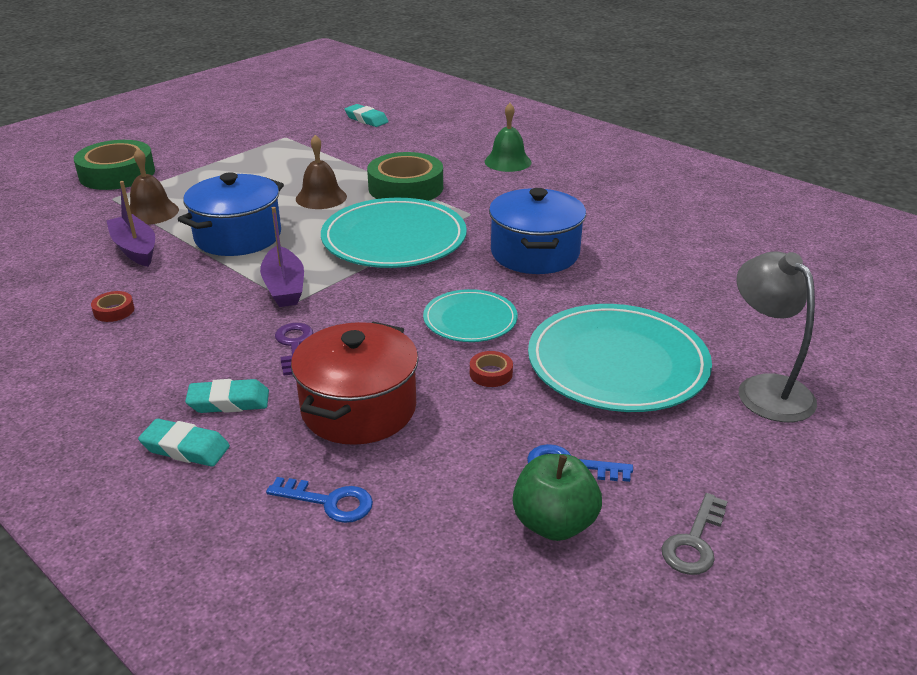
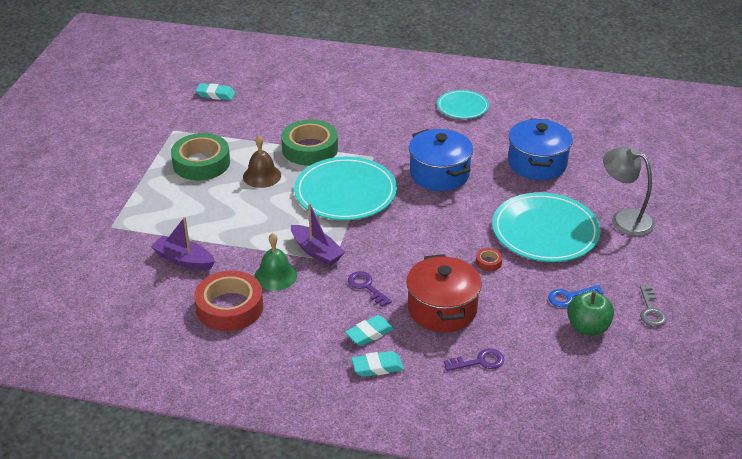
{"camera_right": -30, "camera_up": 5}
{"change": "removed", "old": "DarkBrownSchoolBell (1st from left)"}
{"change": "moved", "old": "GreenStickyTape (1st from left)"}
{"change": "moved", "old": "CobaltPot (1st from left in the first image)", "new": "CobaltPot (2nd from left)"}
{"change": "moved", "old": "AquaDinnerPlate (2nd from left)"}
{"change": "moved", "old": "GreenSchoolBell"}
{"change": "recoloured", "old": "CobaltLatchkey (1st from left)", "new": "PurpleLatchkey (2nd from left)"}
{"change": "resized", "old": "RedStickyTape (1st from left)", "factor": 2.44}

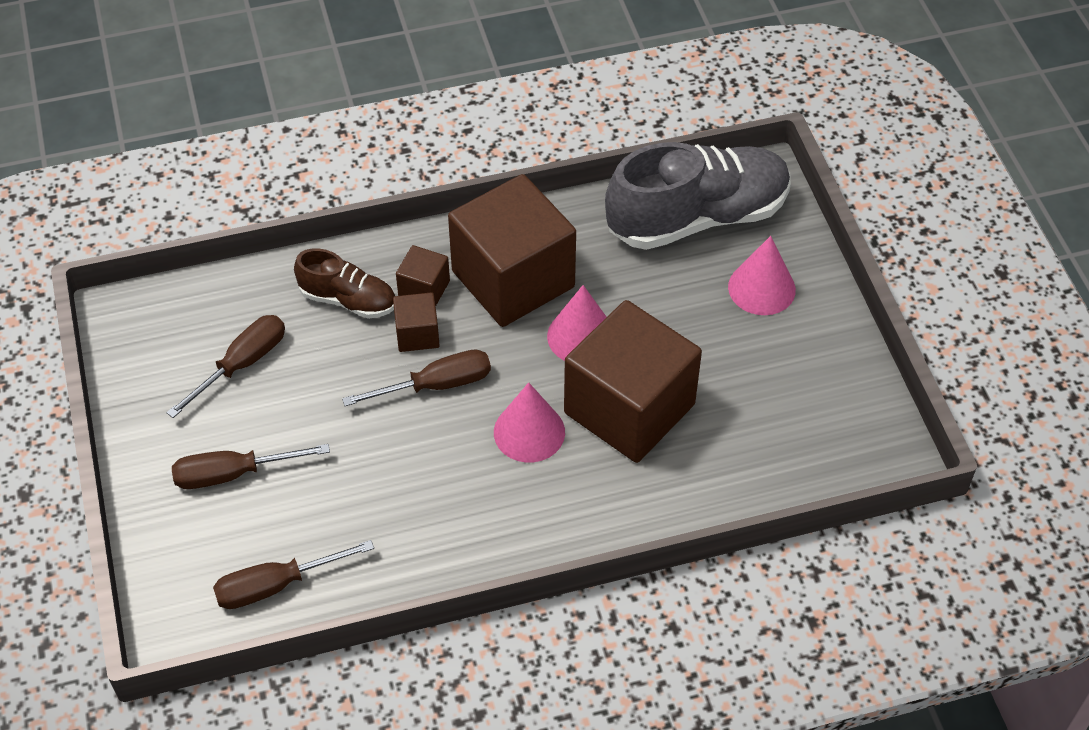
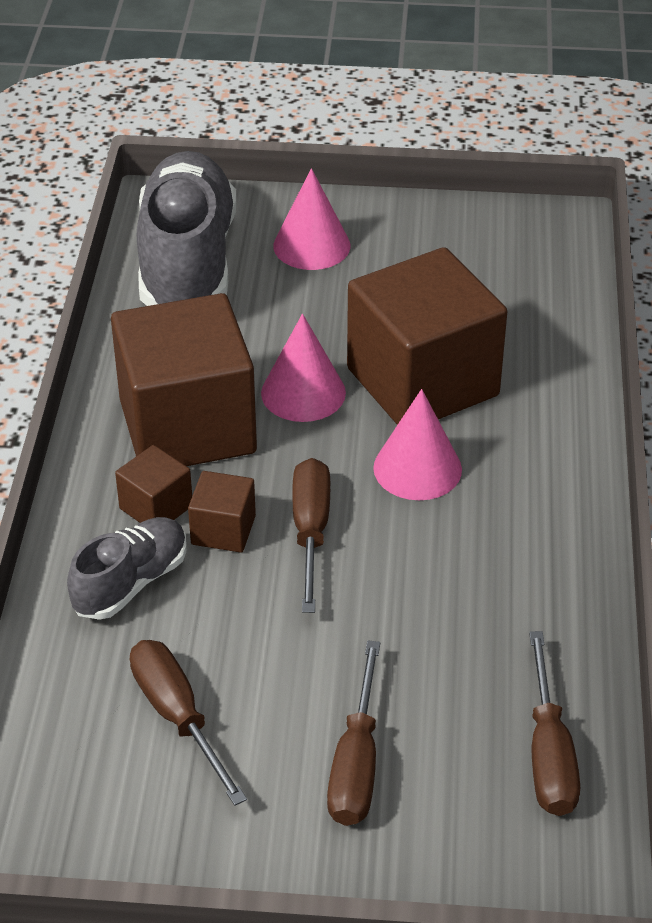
{"camera_right": -70, "camera_up": -10}
{"change": "recoloured", "old": "DarkBrownLaceUpShoe", "new": "AshGreyLaceUpShoe (1st from left)"}

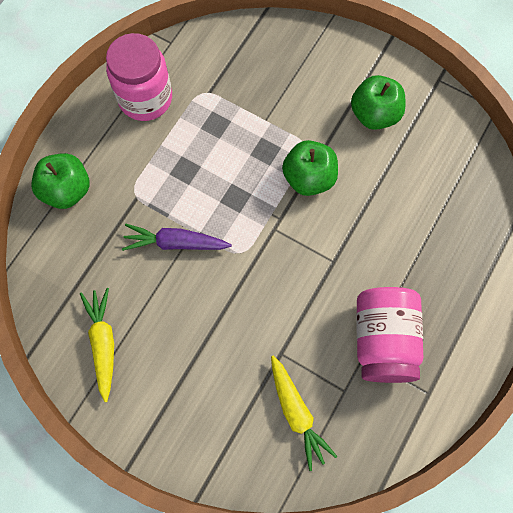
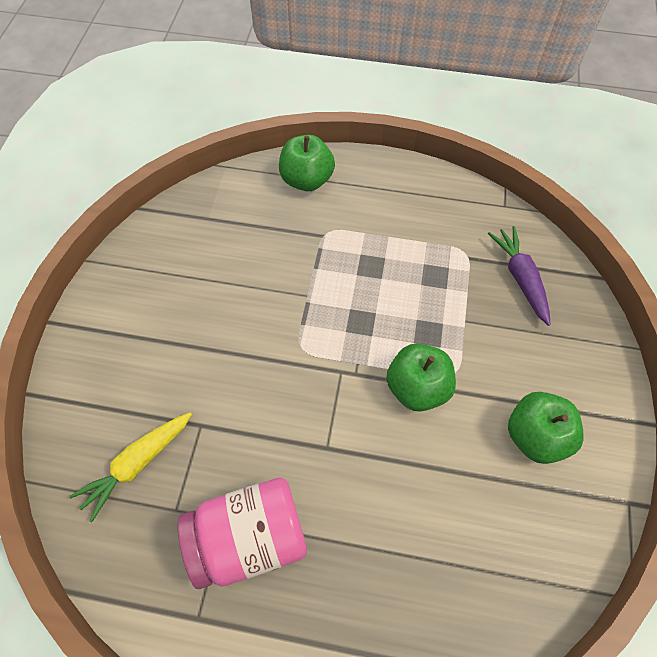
{"camera_right": 70, "camera_up": -10}
{"change": "removed", "old": "GoldenCarrot (1st from left)"}
{"change": "removed", "old": "RosyJamJar (1st from left)"}
{"change": "moved", "old": "PurpleCarrot"}

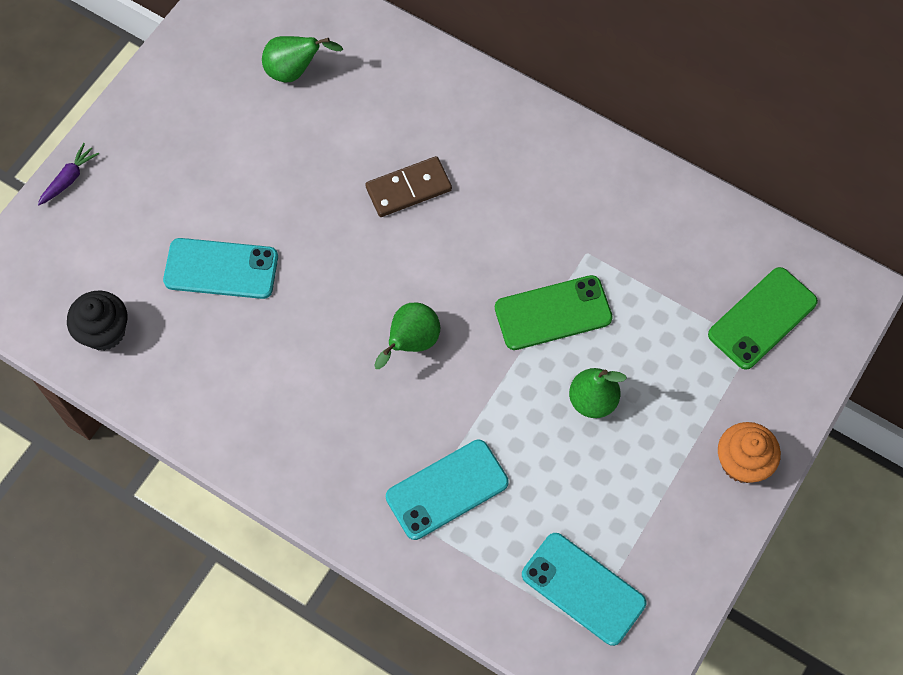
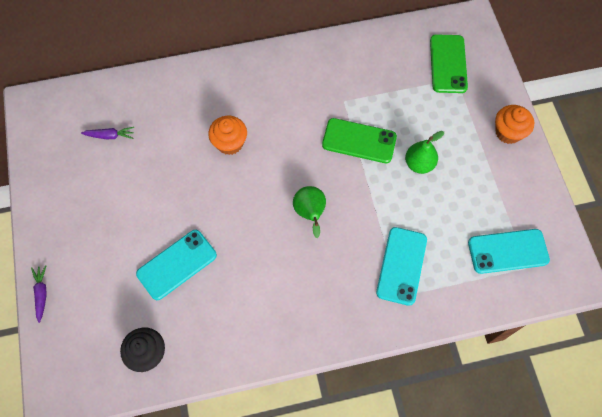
{"camera_right": -45, "camera_up": 0}
{"change": "replaced", "old": "GreenPear (1st from left)", "new": "PurpleCarrot (2nd from left)"}
{"change": "replaced", "old": "DarkBrownDominoPiece", "new": "BrightOrangeCupcake (1st from left)"}
{"change": "turned", "old": "GreenPhone (1st from left)", "degrees": 75}

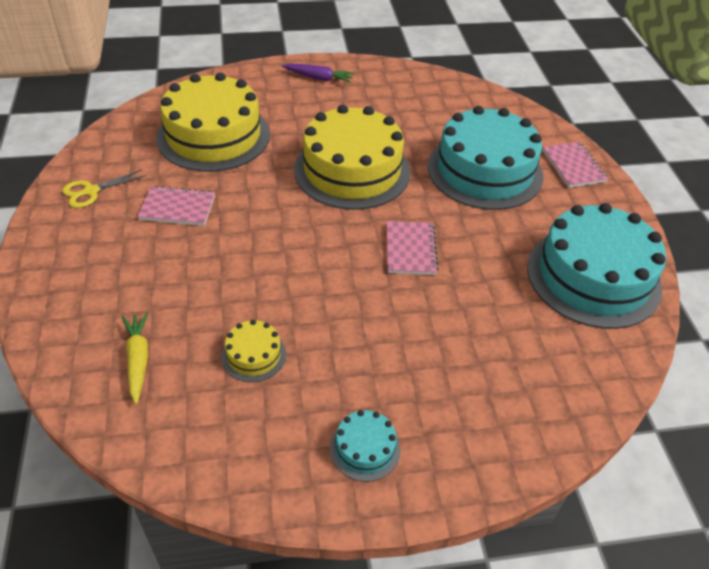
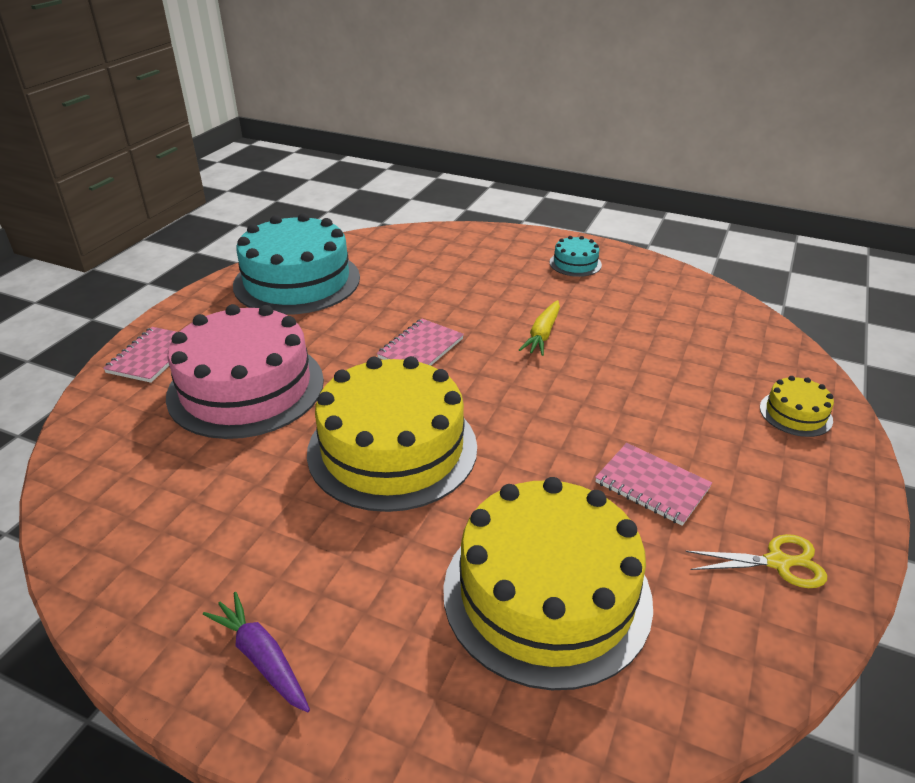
{"camera_right": -145, "camera_up": -10}
{"change": "moved", "old": "GoldenCarrot"}
{"change": "moved", "old": "GoldenLayerCake (2nd from left in the first image)", "new": "GoldenLayerCake (3rd from left)"}
{"change": "recoloured", "old": "AquaLayerCake (2nd from left)", "new": "RosyLayerCake"}

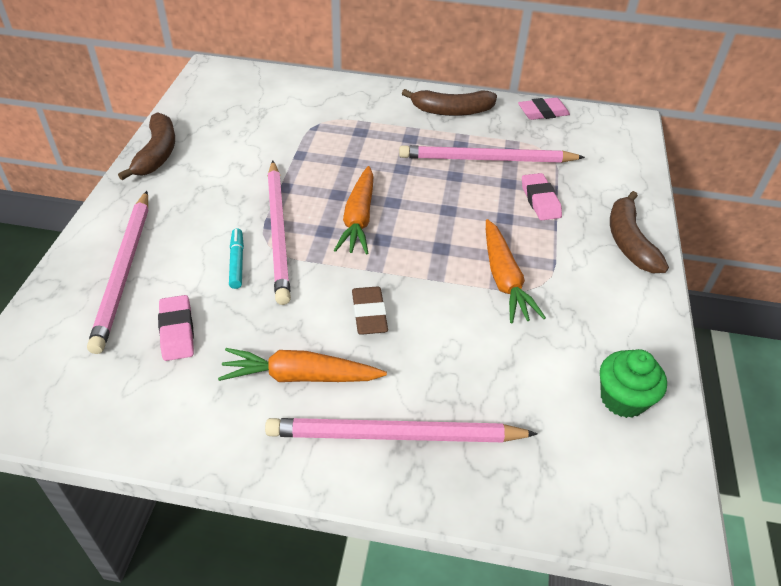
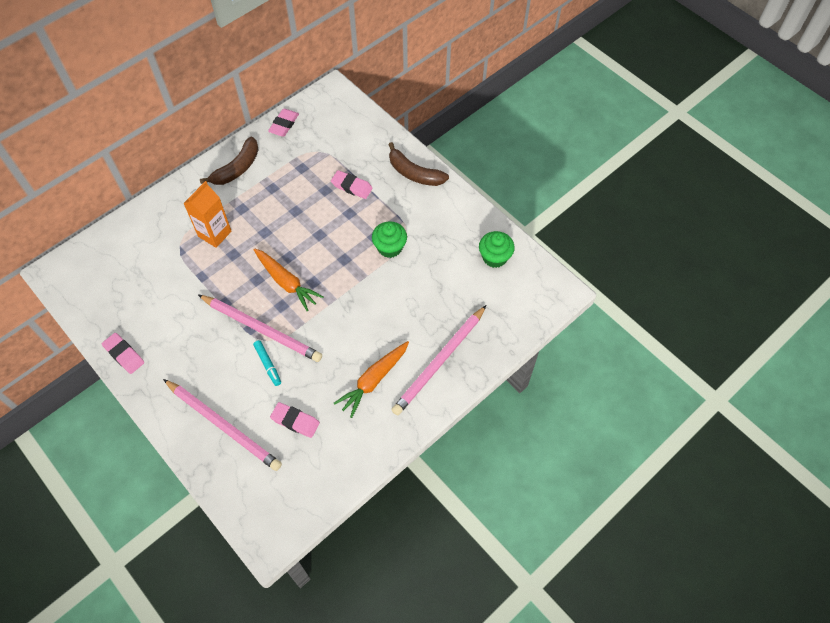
{"camera_right": -50, "camera_up": 15}
{"change": "removed", "old": "DarkBrownGumEraser"}
{"change": "removed", "old": "RosyLeadPencil (4th from left)"}
{"change": "added", "new": "BrightOrangeCarton"}
{"change": "replaced", "old": "DarkBrownBanana (1st from left)", "new": "RosyGumEraser (1st from left)"}
{"change": "replaced", "old": "BrightOrangeCarrot (3rd from left)", "new": "GreenCupcake (1st from left)"}
{"change": "turned", "old": "AquaMarkerPen", "degrees": -150}

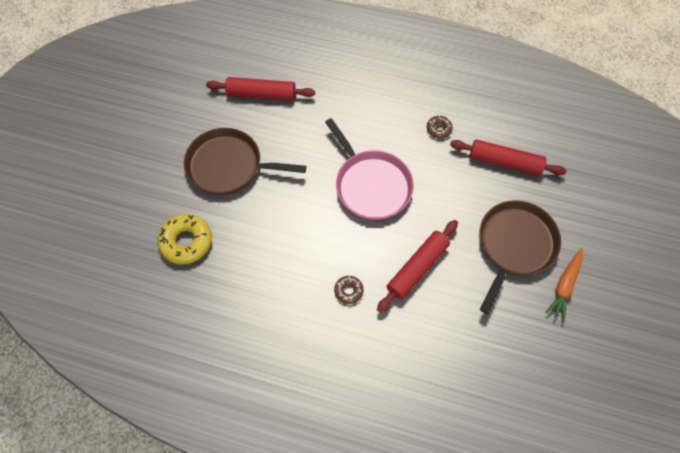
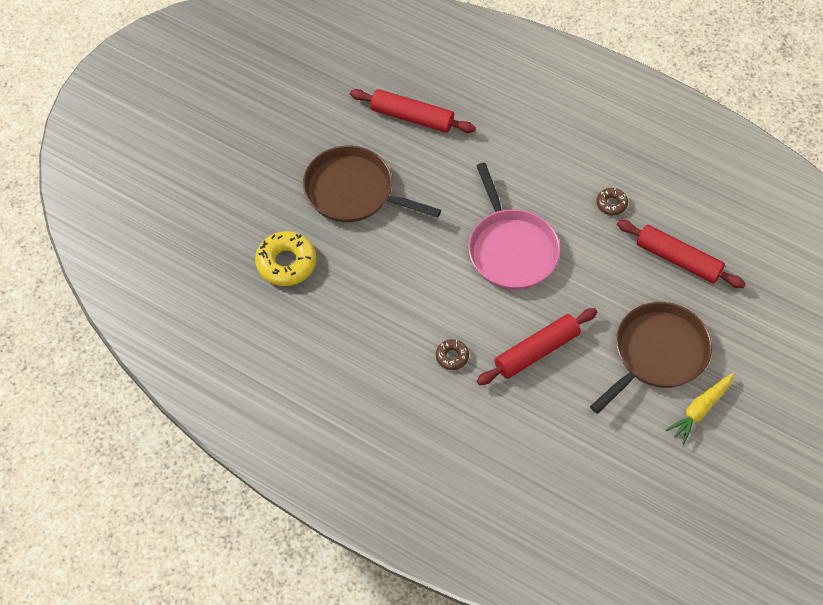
{"camera_right": 15, "camera_up": -5}
{"change": "recoloured", "old": "BrightOrangeCarrot", "new": "GoldenCarrot"}

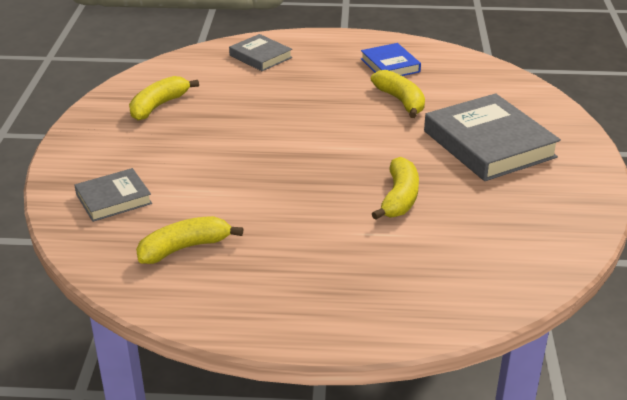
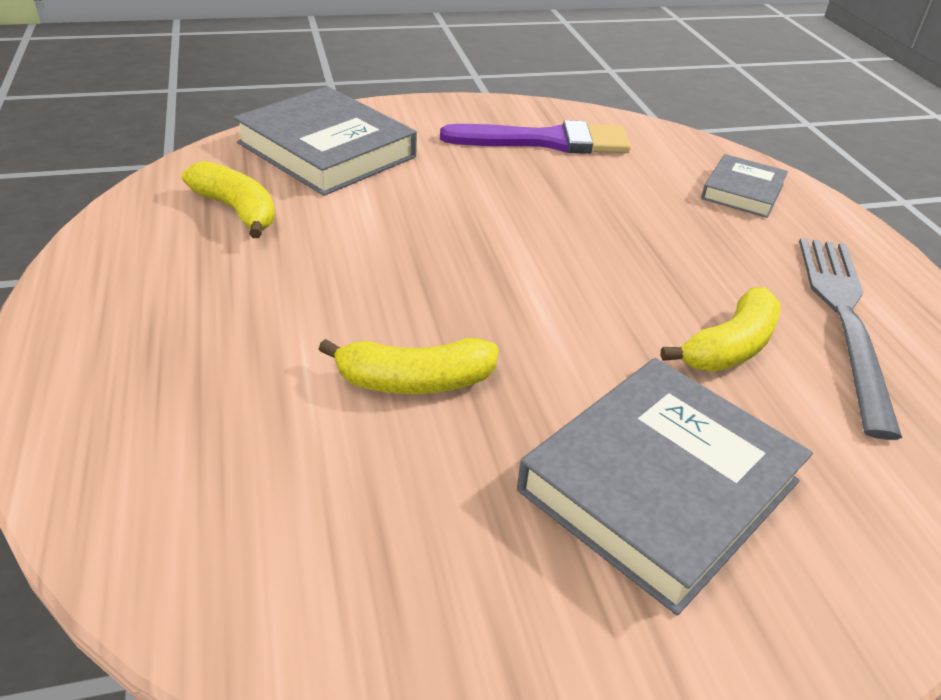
{"camera_right": 70, "camera_up": 5}
{"change": "replaced", "old": "GoldenBanana (1st from left)", "new": "PurpleBrush"}
{"change": "replaced", "old": "CobaltHardback", "new": "AshGreyTableFork"}
{"change": "resized", "old": "AshGreyHardback (1st from left)", "factor": 1.83}

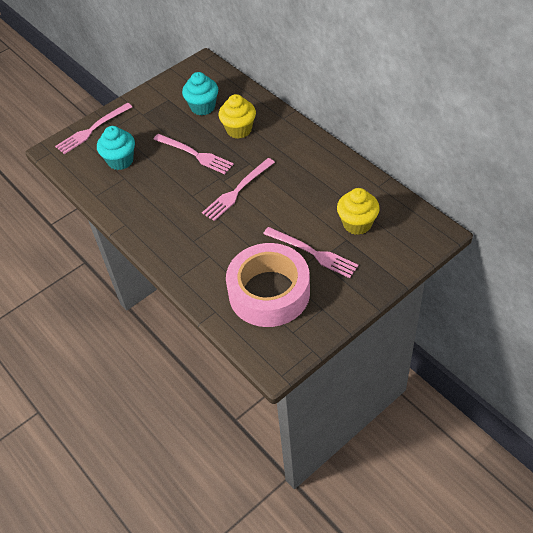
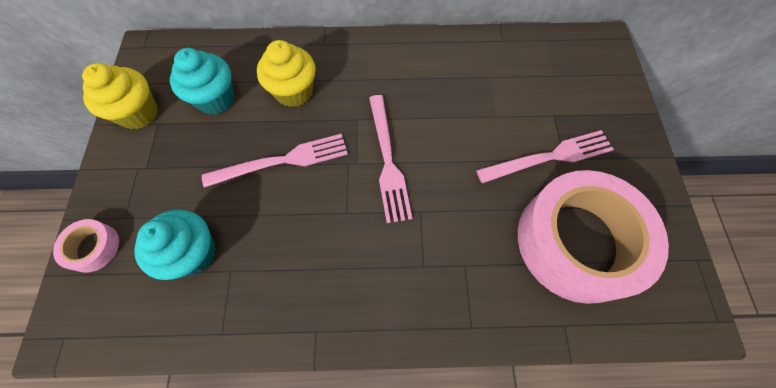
{"camera_right": -55, "camera_up": 15}
{"change": "moved", "old": "GoldenCupcake (2nd from left in the first image)", "new": "GoldenCupcake (1st from left)"}
{"change": "replaced", "old": "RosyTableFork (1st from left)", "new": "RosyStickyTape (1st from left)"}

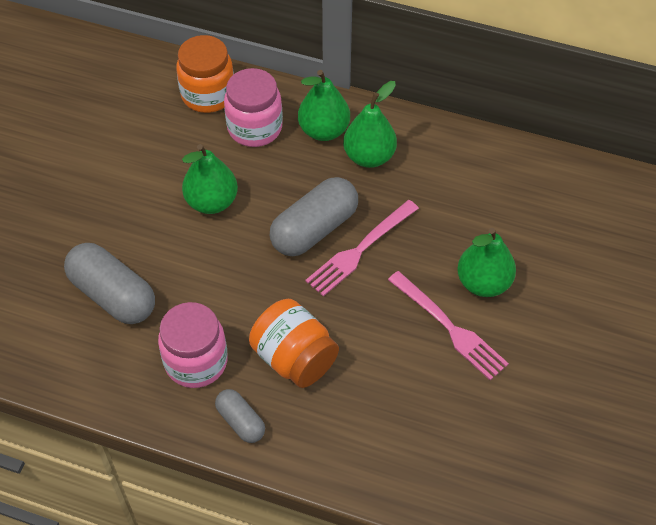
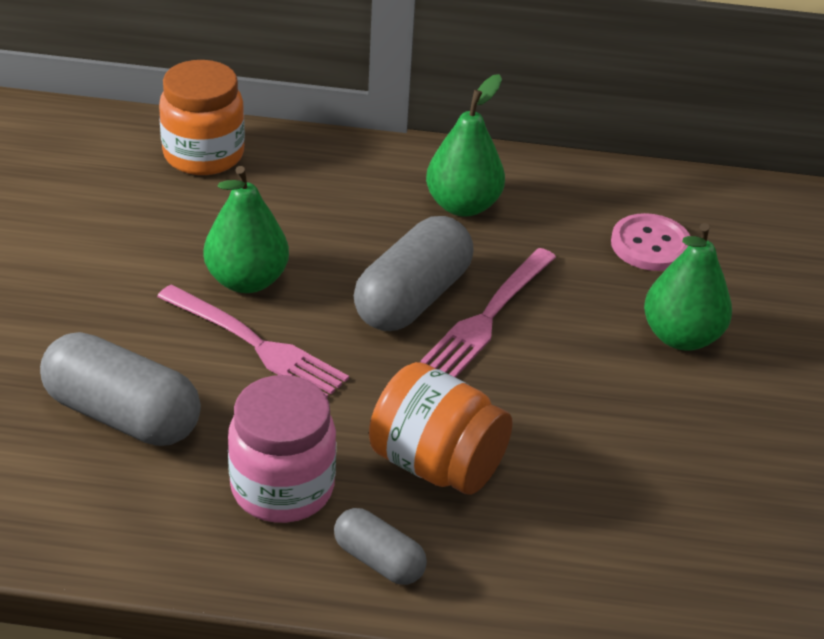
{"camera_right": -15, "camera_up": -15}
{"change": "removed", "old": "RosyJamJar (2nd from left)"}
{"change": "removed", "old": "GreenPear (2nd from left)"}
{"change": "added", "new": "RosyShirtButton"}
{"change": "moved", "old": "RosyTableFork (2nd from left in the first image)", "new": "RosyTableFork (1st from left)"}

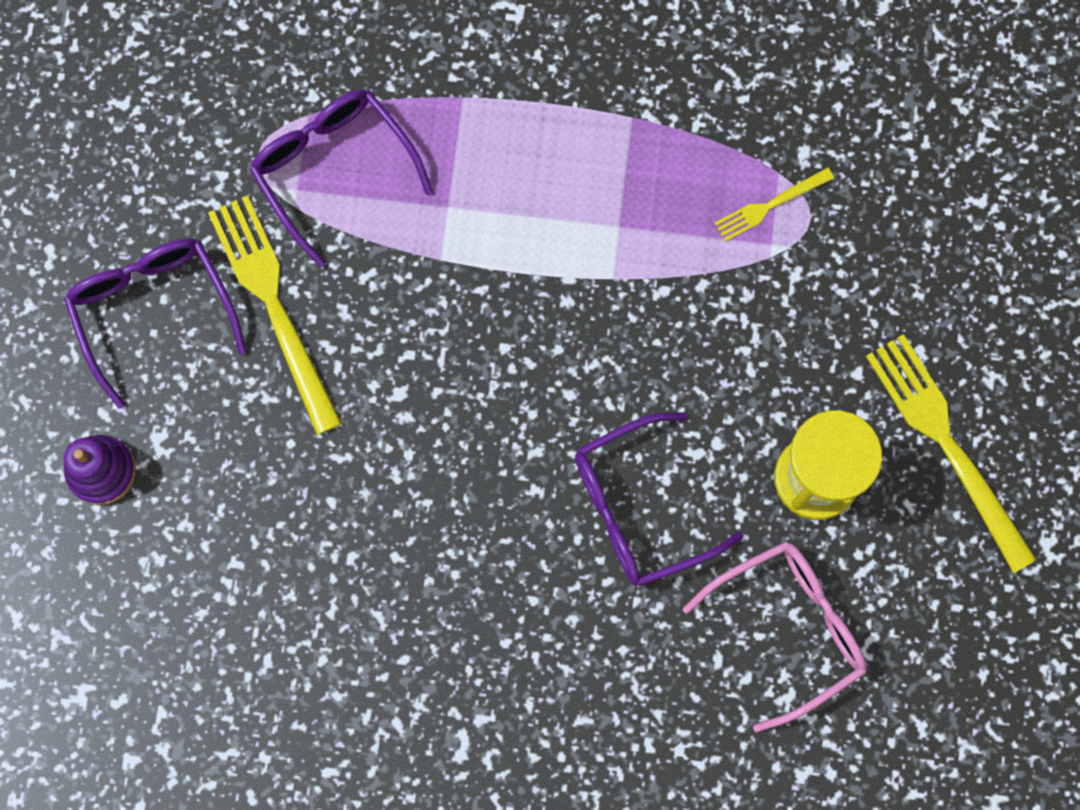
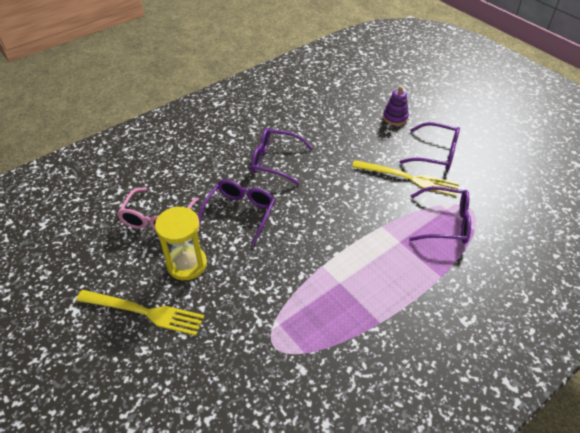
{"camera_right": 135, "camera_up": -30}
{"change": "removed", "old": "GoldenTableFork (2nd from left)"}
{"change": "added", "new": "PurpleEyeglasses (2nd from left)"}

